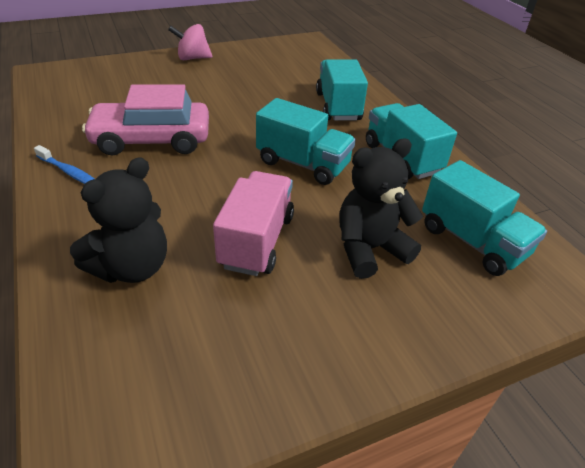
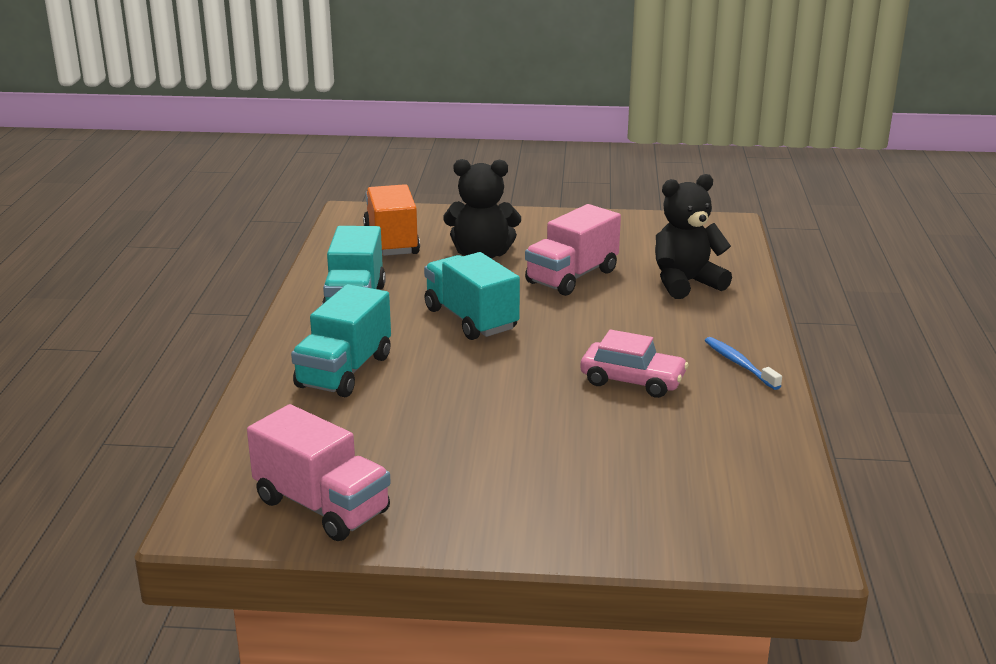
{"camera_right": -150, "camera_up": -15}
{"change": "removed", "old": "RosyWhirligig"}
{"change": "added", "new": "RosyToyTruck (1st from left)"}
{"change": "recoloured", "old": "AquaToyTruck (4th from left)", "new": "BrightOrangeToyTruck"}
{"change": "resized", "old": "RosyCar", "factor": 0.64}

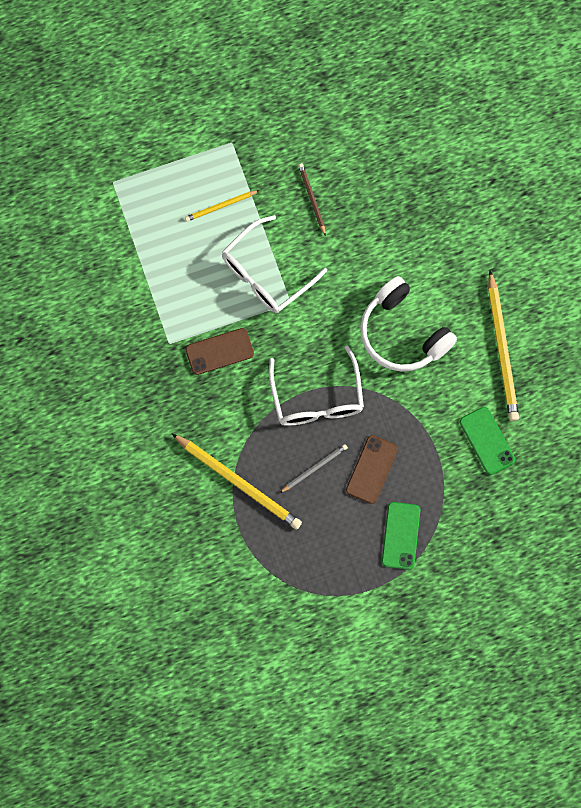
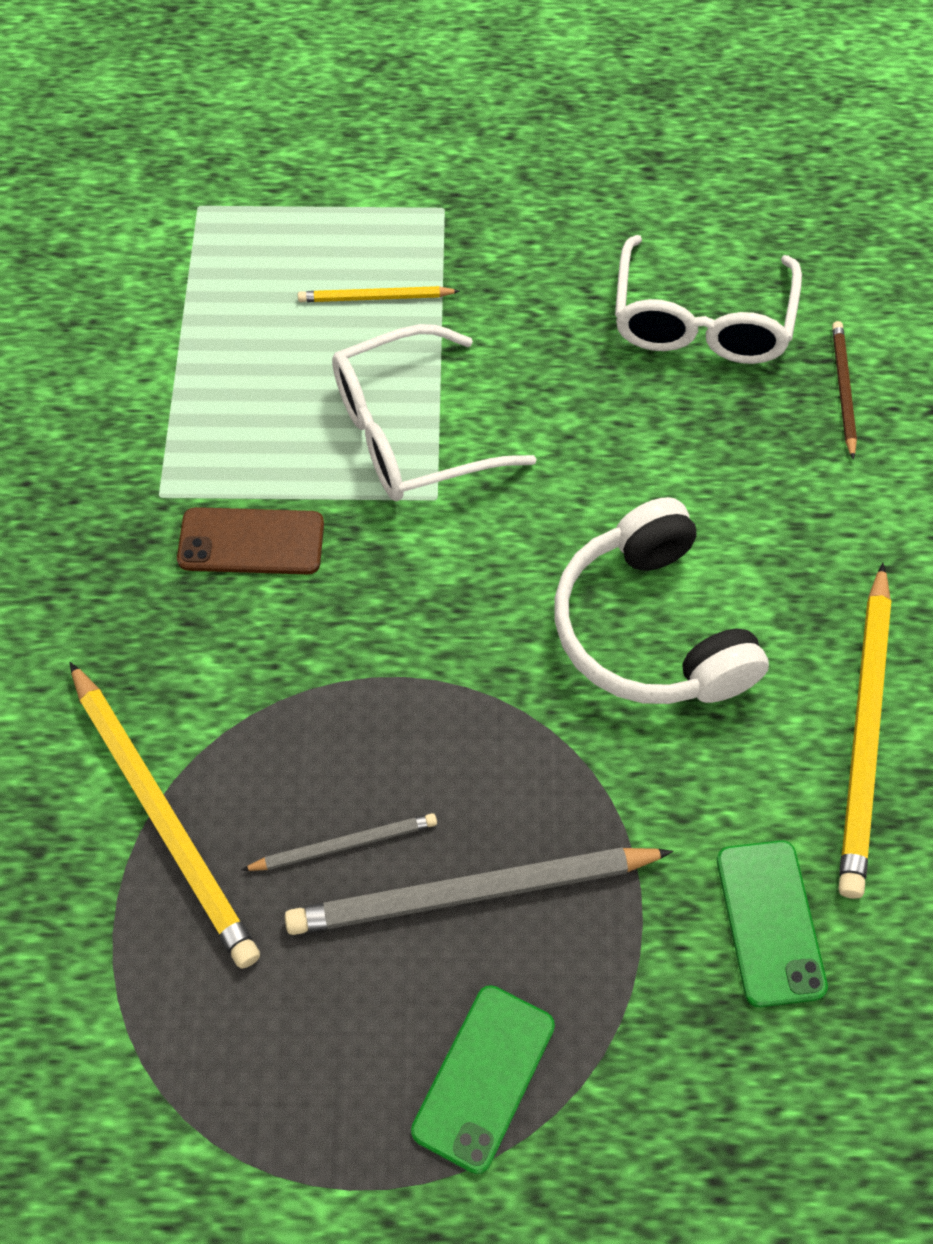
{"camera_right": 20, "camera_up": -15}
{"change": "moved", "old": "WhiteEyeglasses (2nd from left)"}
{"change": "moved", "old": "DarkBrownLeadPencil"}
{"change": "replaced", "old": "DarkBrownPhone (2nd from left)", "new": "AshGreyLeadPencil (2nd from left)"}

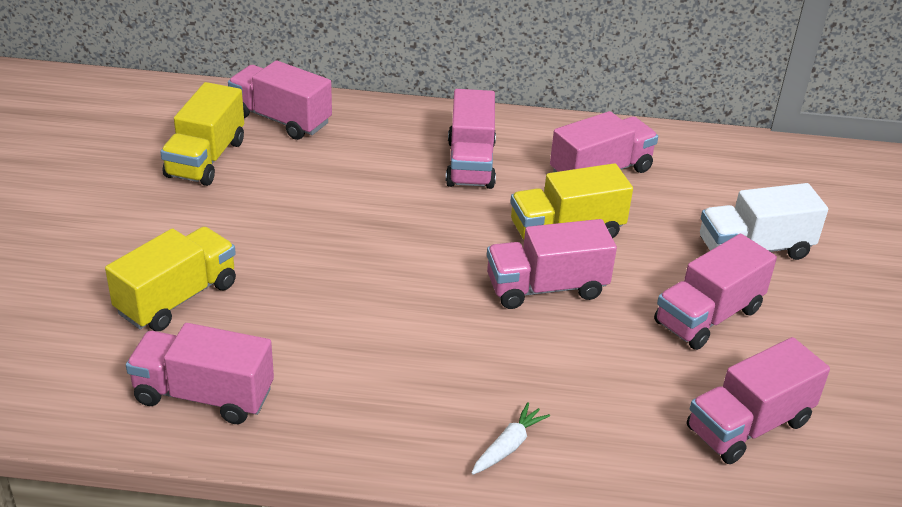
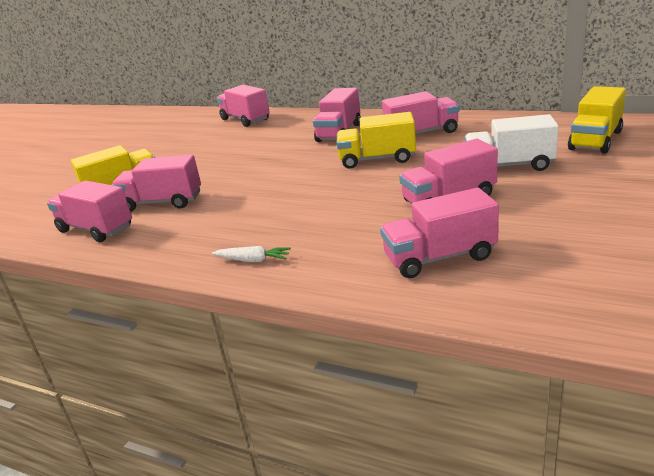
{"camera_right": 25, "camera_up": -10}
{"change": "moved", "old": "GoldenToyTruck (2nd from left in the first image)", "new": "GoldenToyTruck (3rd from left)"}
{"change": "moved", "old": "RosyToyTruck (4th from left in the first image)", "new": "RosyToyTruck (2nd from left)"}
{"change": "turned", "old": "WhiteCarrot", "degrees": 45}

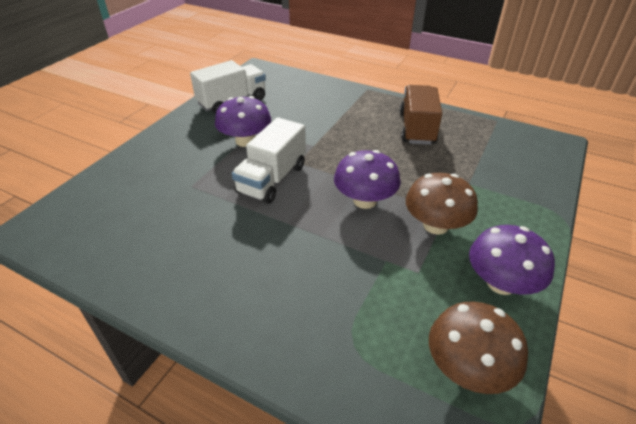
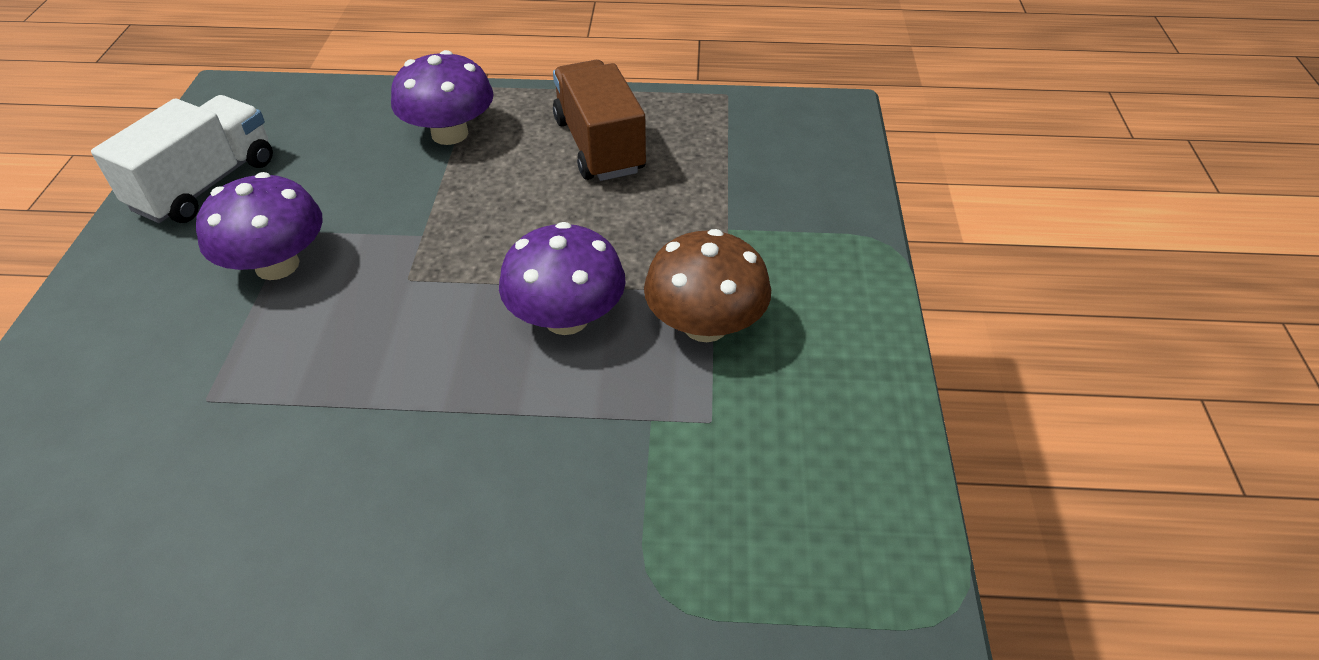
{"camera_right": -25, "camera_up": 5}
{"change": "removed", "old": "WhiteToyTruck (2nd from left)"}
{"change": "removed", "old": "DarkBrownFungus (2nd from left)"}
{"change": "moved", "old": "PurpleFungus (3rd from left in the first image)", "new": "PurpleFungus (2nd from left)"}

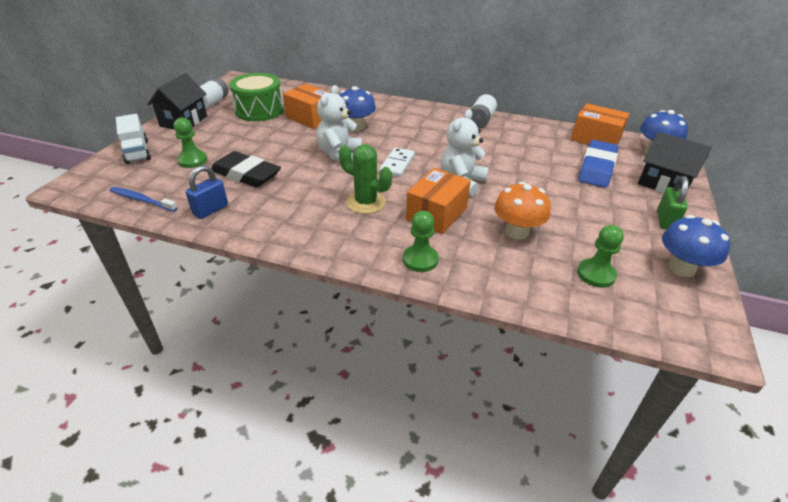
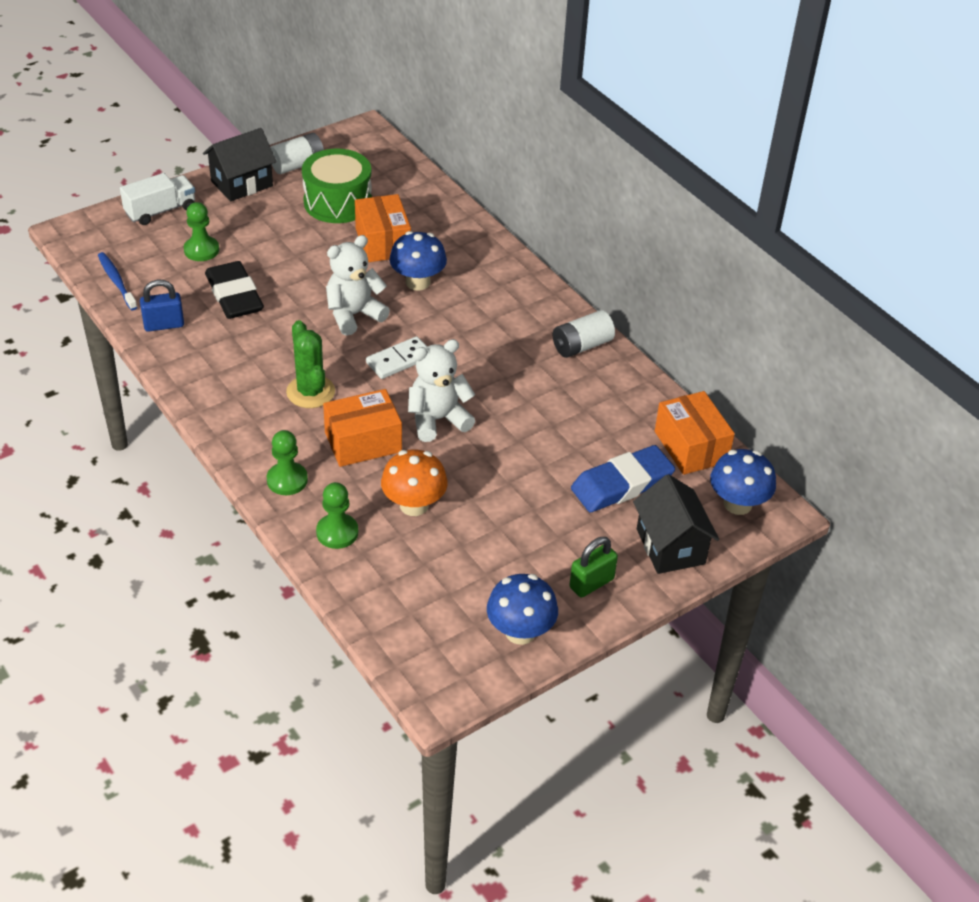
{"camera_right": 35, "camera_up": 5}
{"change": "moved", "old": "GreenPawn (3rd from left)"}
{"change": "turned", "old": "WhiteToyTruck", "degrees": -135}

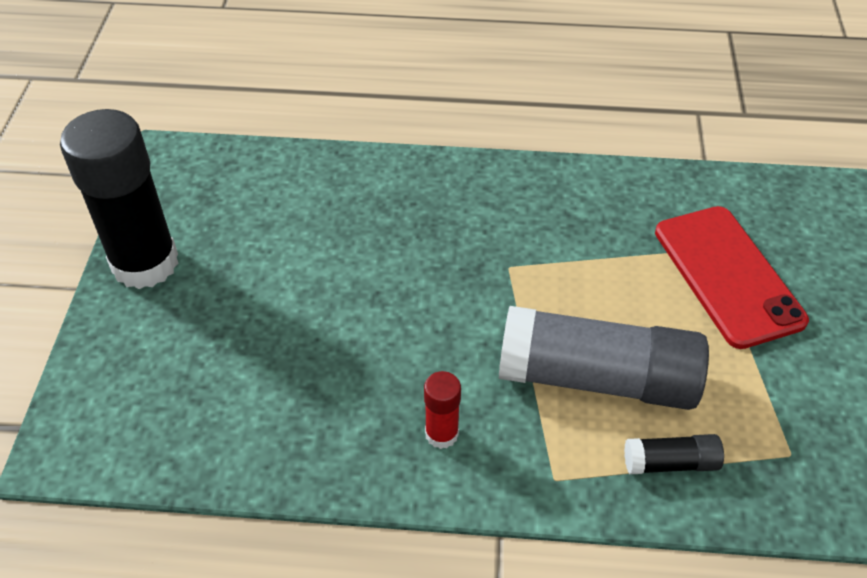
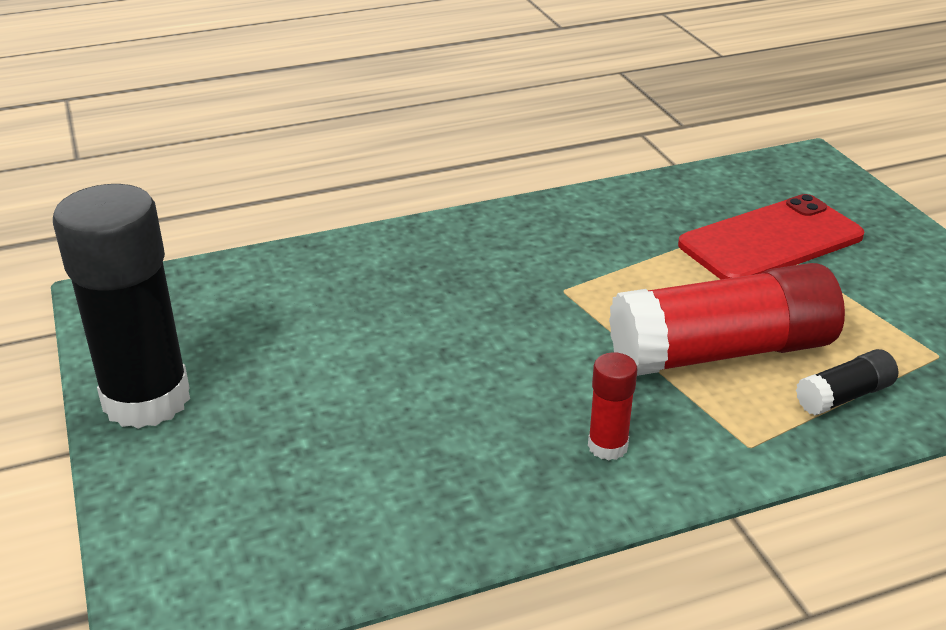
{"camera_right": -25, "camera_up": -15}
{"change": "recoloured", "old": "AshGreyStickOfGlue", "new": "RedStickOfGlue (2nd from left)"}
{"change": "turned", "old": "RedPhone", "degrees": -75}

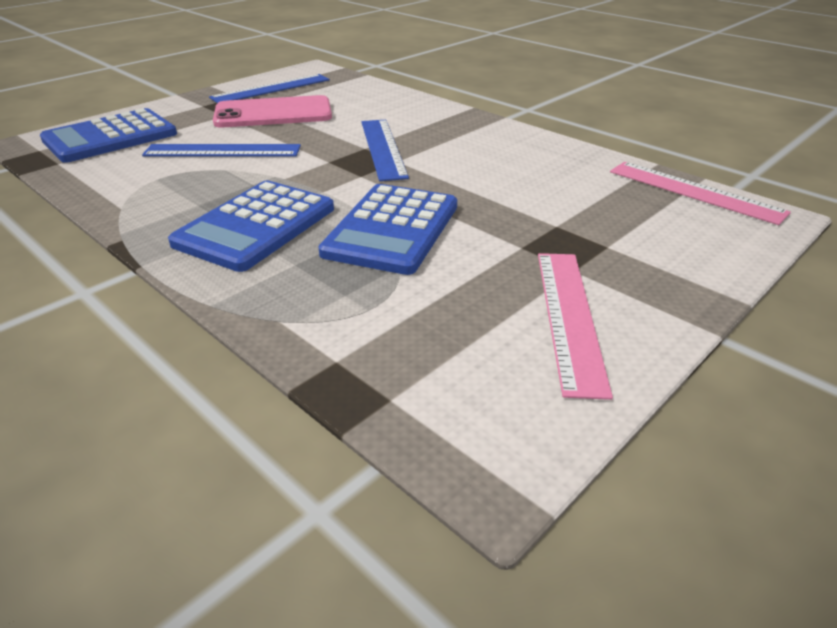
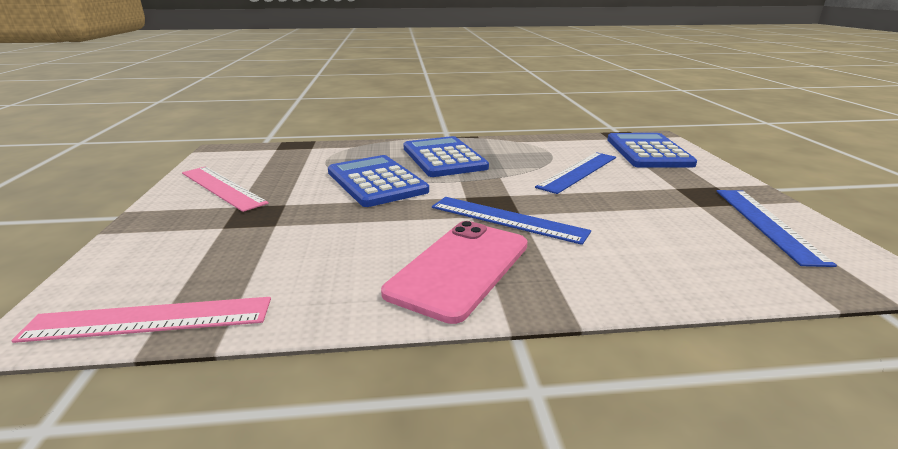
{"camera_right": 130, "camera_up": -10}
{"change": "moved", "old": "RosyPhone"}

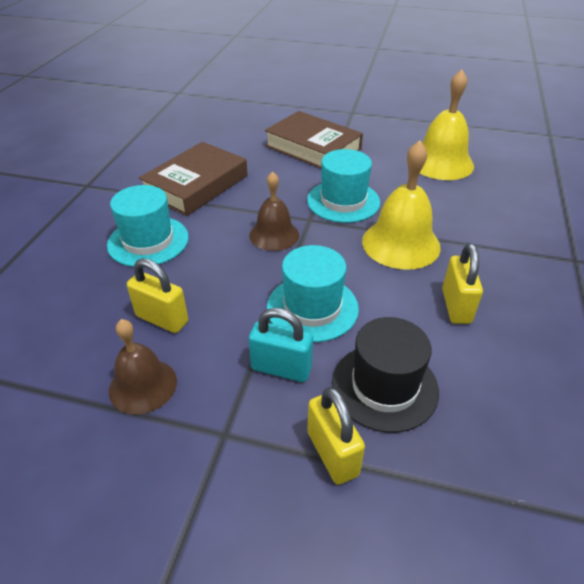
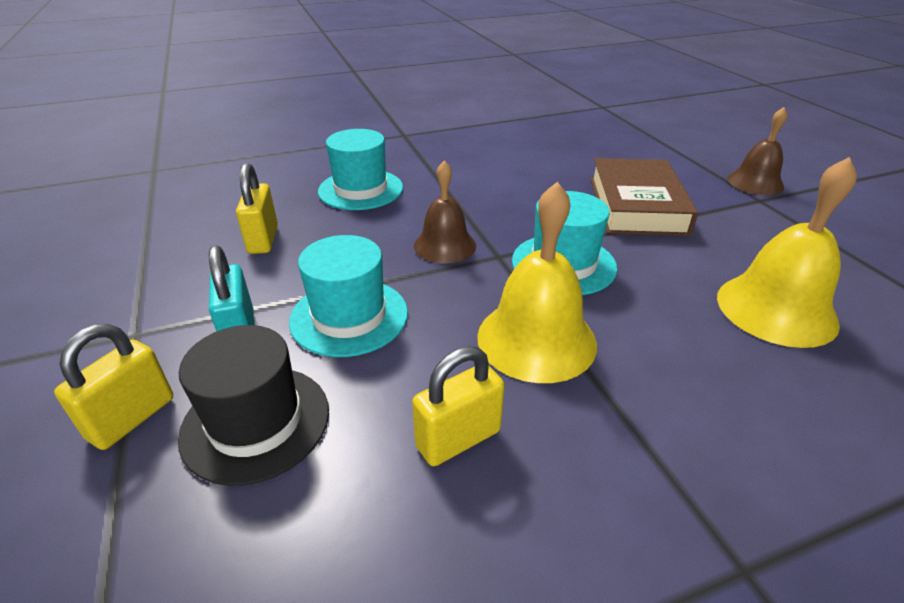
{"camera_right": 55, "camera_up": -5}
{"change": "removed", "old": "DarkBrownHardback (1st from left)"}
{"change": "moved", "old": "DarkBrownSchoolBell (1st from left in the first image)", "new": "DarkBrownSchoolBell (2nd from left)"}

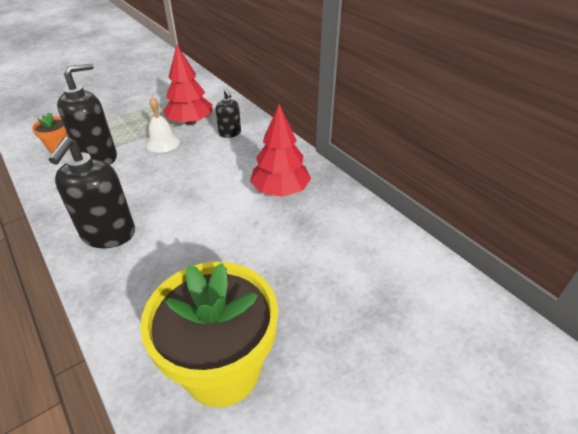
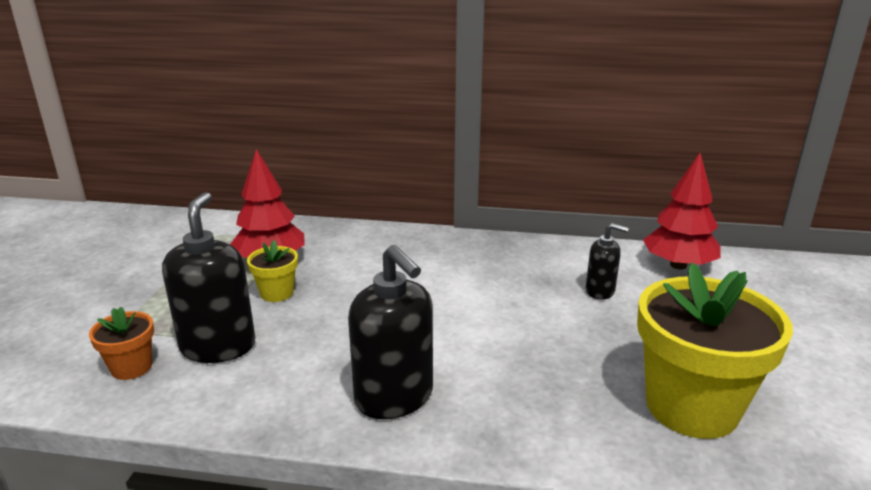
{"camera_right": -45, "camera_up": -15}
{"change": "moved", "old": "BlackSoapPump (3rd from left)"}
{"change": "moved", "old": "RedToyTree (2nd from left)"}
{"change": "replaced", "old": "WhiteSchoolBell", "new": "GoldenPottedPlant (1st from left)"}

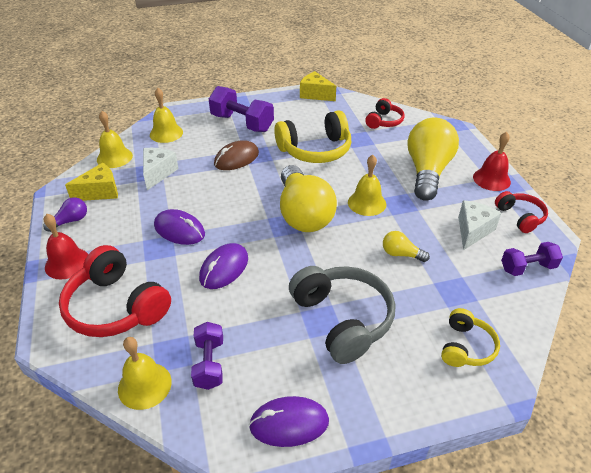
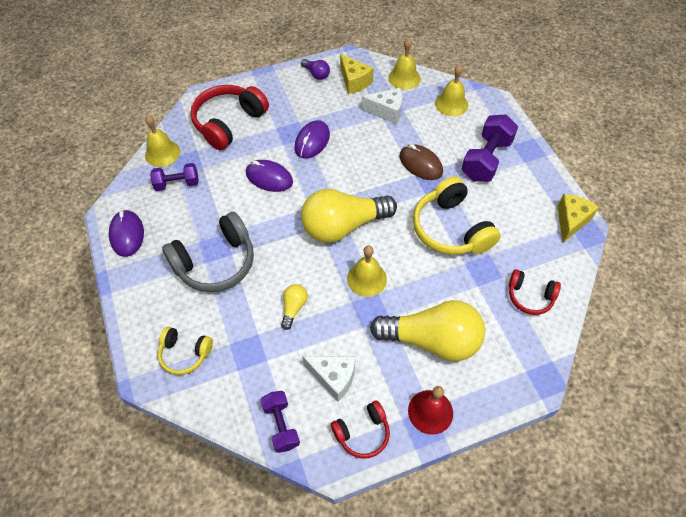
{"camera_right": 85, "camera_up": 15}
{"change": "removed", "old": "RedSchoolBell (1st from left)"}

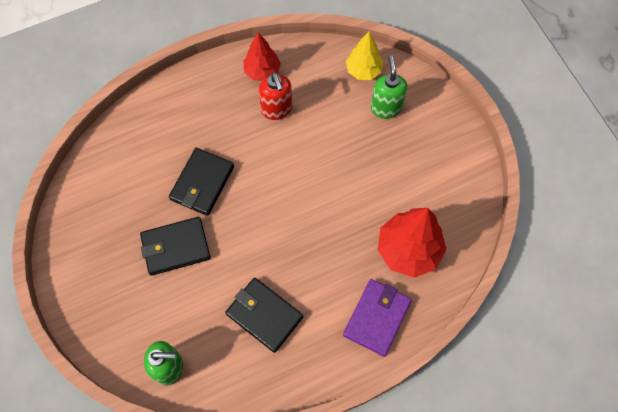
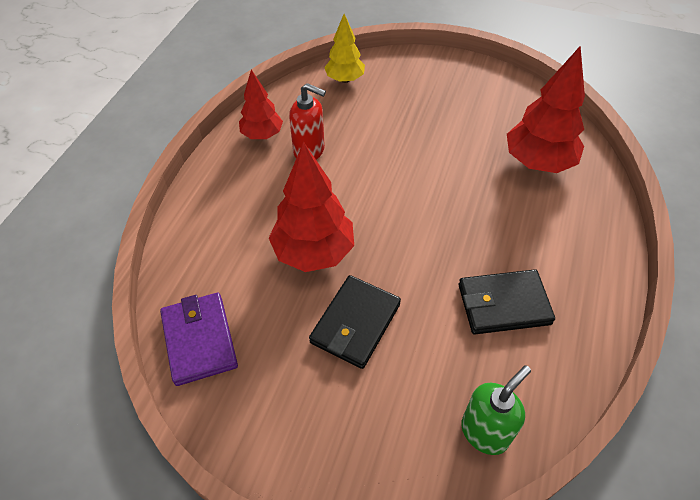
{"camera_right": -45, "camera_up": -15}
{"change": "removed", "old": "GreenSoapPump (2nd from left)"}
{"change": "moved", "old": "PurpleBillfold"}
{"change": "replaced", "old": "BlackBillfold (2nd from left)", "new": "RedToyTree (2nd from left)"}

